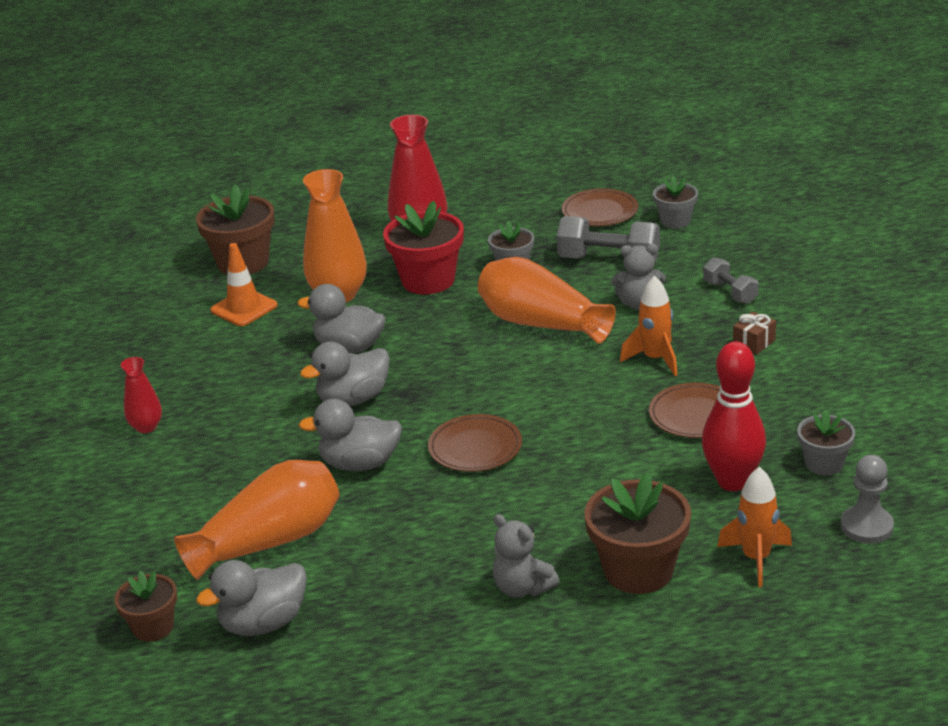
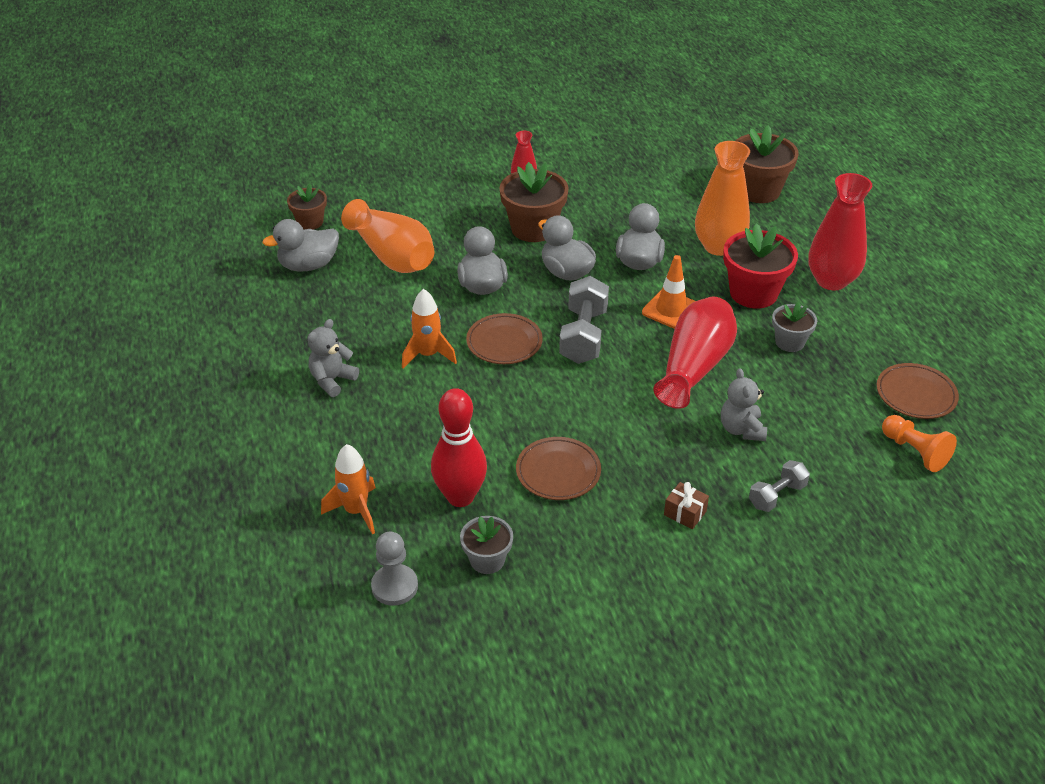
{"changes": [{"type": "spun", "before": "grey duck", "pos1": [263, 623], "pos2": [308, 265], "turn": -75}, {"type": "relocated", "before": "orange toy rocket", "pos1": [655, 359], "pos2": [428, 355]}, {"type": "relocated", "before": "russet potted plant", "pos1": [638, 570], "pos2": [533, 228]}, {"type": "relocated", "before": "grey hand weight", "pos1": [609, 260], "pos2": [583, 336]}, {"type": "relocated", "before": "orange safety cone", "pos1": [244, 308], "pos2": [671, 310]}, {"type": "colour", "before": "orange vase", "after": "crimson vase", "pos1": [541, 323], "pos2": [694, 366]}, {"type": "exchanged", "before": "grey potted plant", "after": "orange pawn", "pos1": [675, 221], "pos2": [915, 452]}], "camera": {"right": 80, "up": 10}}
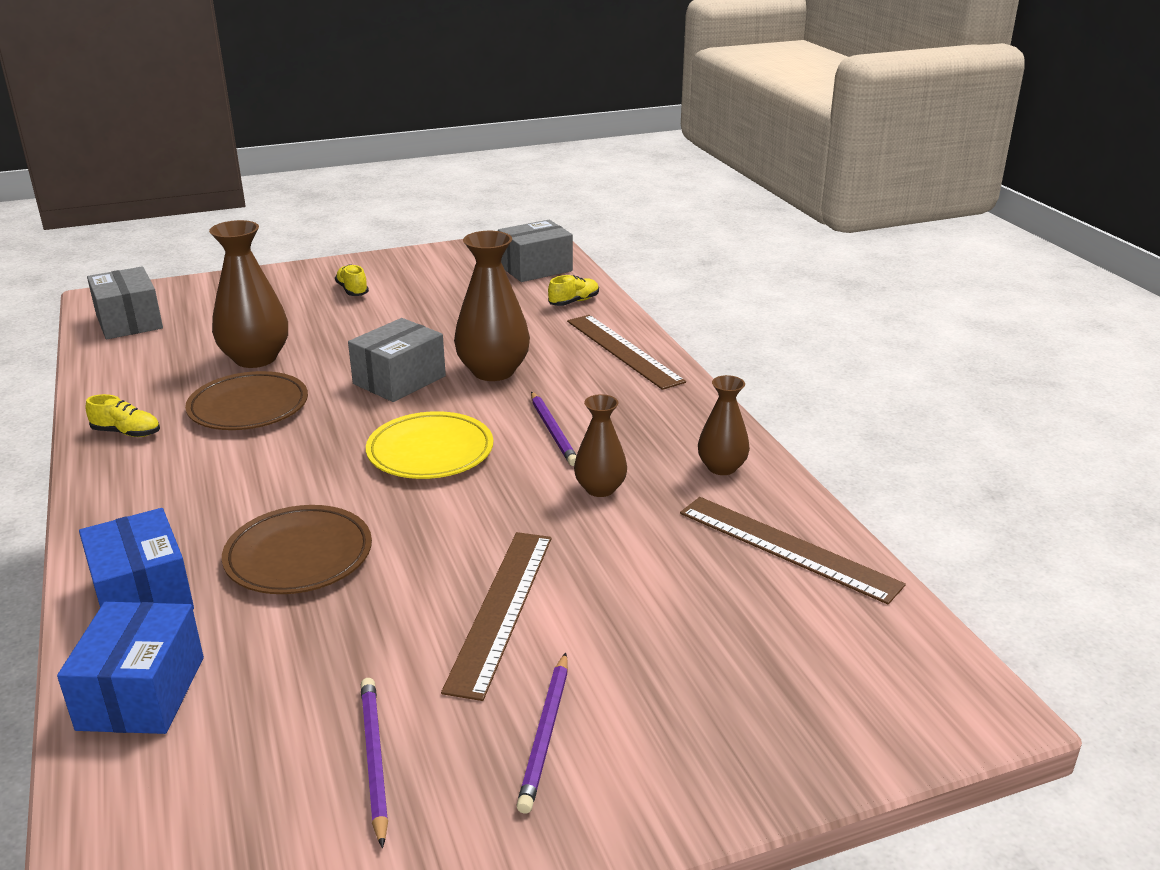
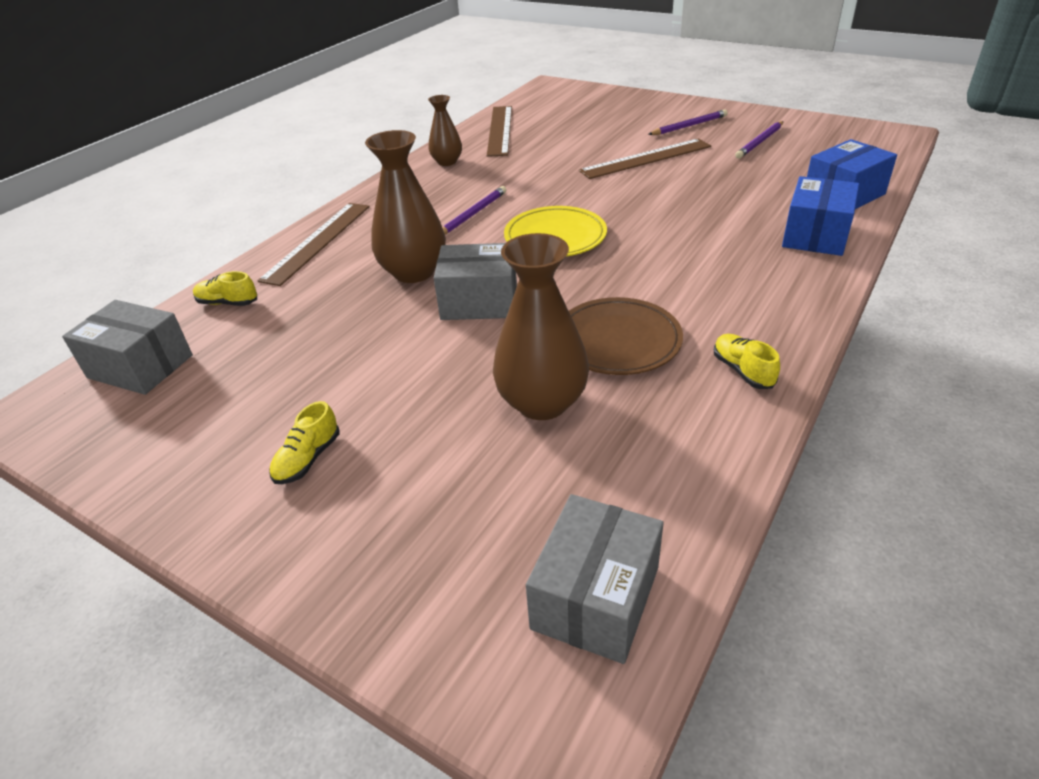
{"changes": [{"type": "missing", "before": "russet dinner plate", "pos1": [299, 556]}, {"type": "missing", "before": "russet vase", "pos1": [600, 489]}], "camera": {"right": -125, "up": 10}}
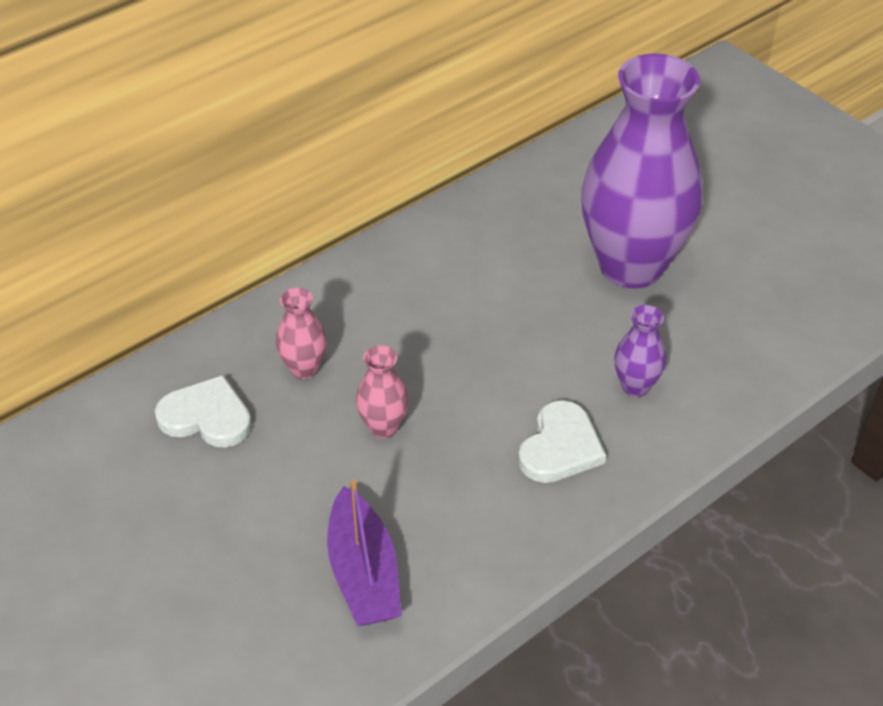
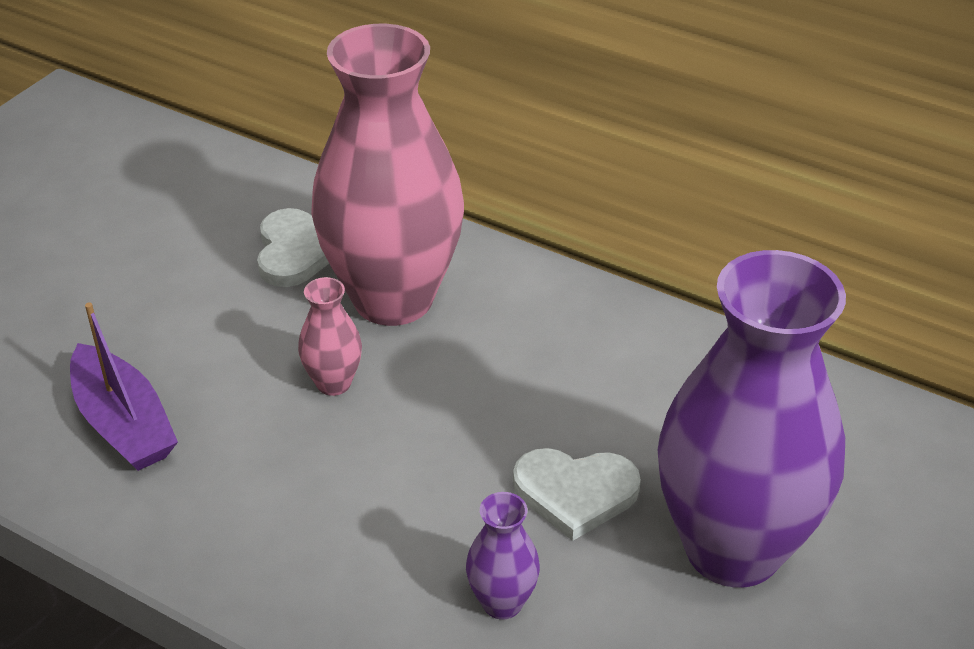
{"changes": [{"type": "spun", "before": "purple toy boat", "pos1": [364, 573], "pos2": [124, 424], "turn": -90}, {"type": "size", "before": "pink vase", "pos1": [304, 368], "pos2": [393, 299], "scale": 2.48}, {"type": "relocated", "before": "white love heart", "pos1": [560, 447], "pos2": [575, 493]}], "camera": {"right": 70, "up": -5}}
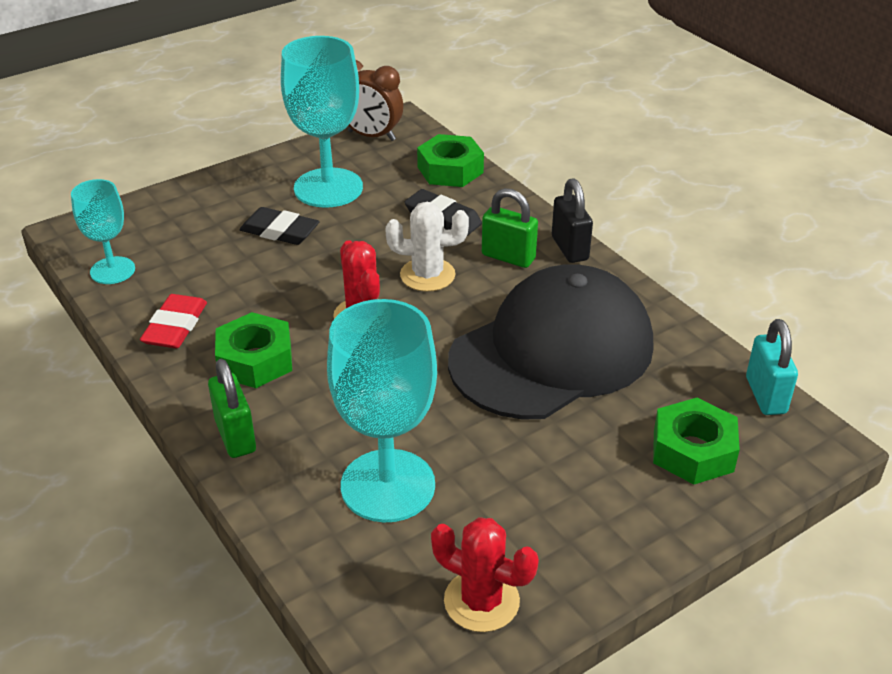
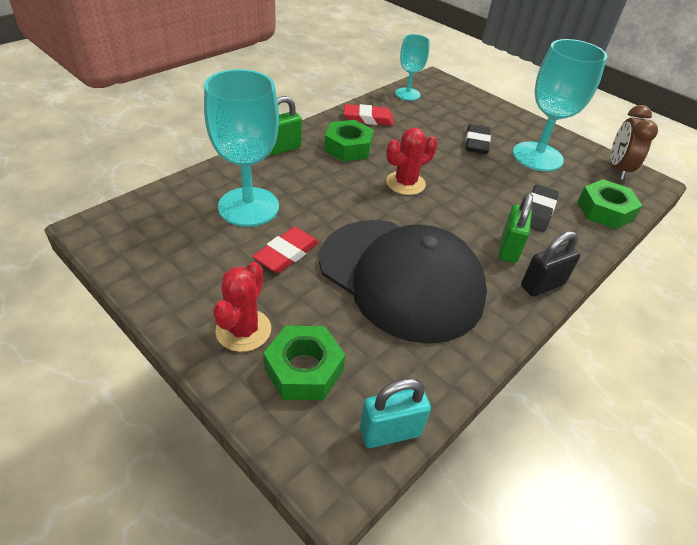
{"changes": [{"type": "relocated", "before": "crimson saguaro cactus", "pos1": [481, 601], "pos2": [243, 330]}, {"type": "appeared", "after": "crimson gum eraser", "pos2": [286, 253]}, {"type": "missing", "before": "white saguaro cactus", "pos1": [427, 275]}], "camera": {"right": 75, "up": 5}}
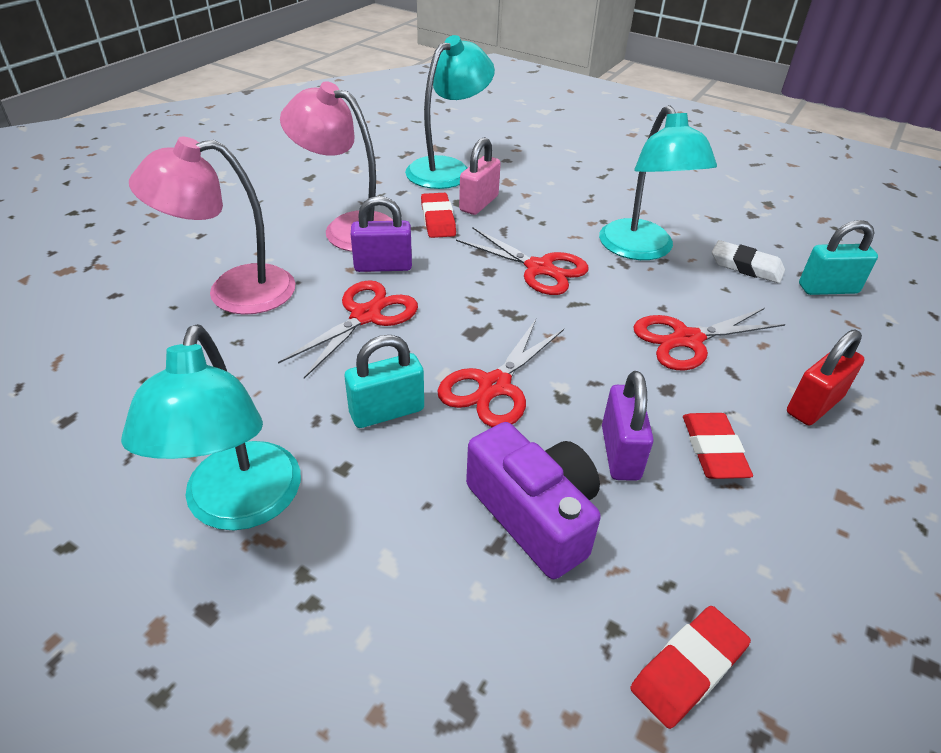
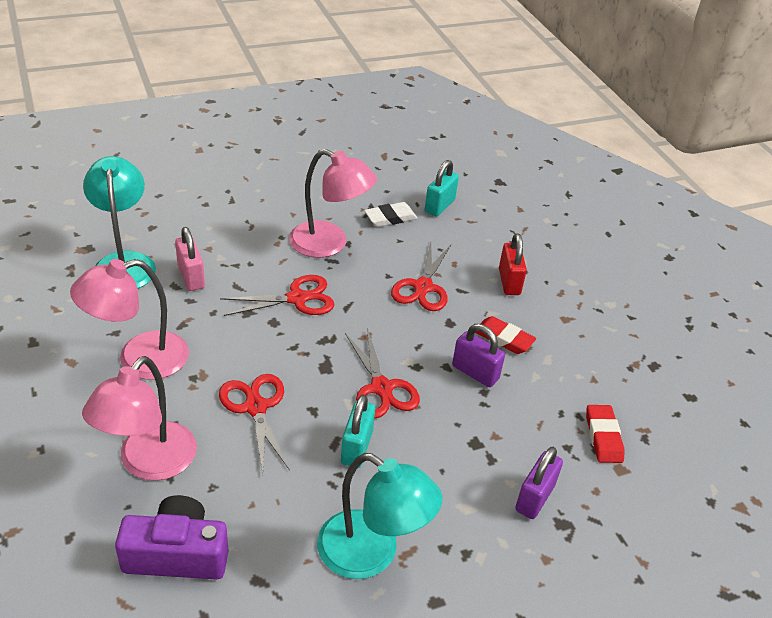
{"changes": [{"type": "relocated", "before": "purple camera", "pos1": [534, 514], "pos2": [177, 554]}, {"type": "colour", "before": "aqua reading lamp", "after": "pink reading lamp", "pos1": [641, 250], "pos2": [329, 244]}, {"type": "relocated", "before": "purple lock", "pos1": [383, 266], "pos2": [534, 498]}, {"type": "missing", "before": "crimson gum eraser", "pos1": [438, 220]}], "camera": {"right": -55, "up": 0}}
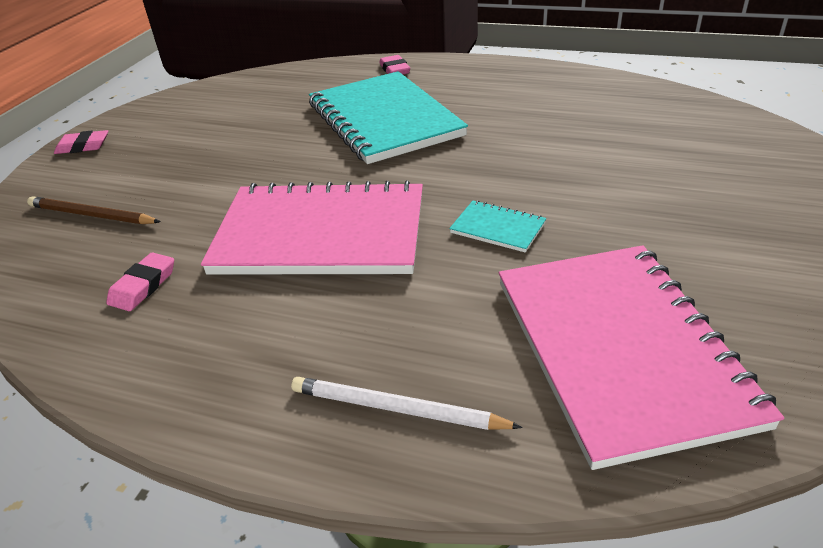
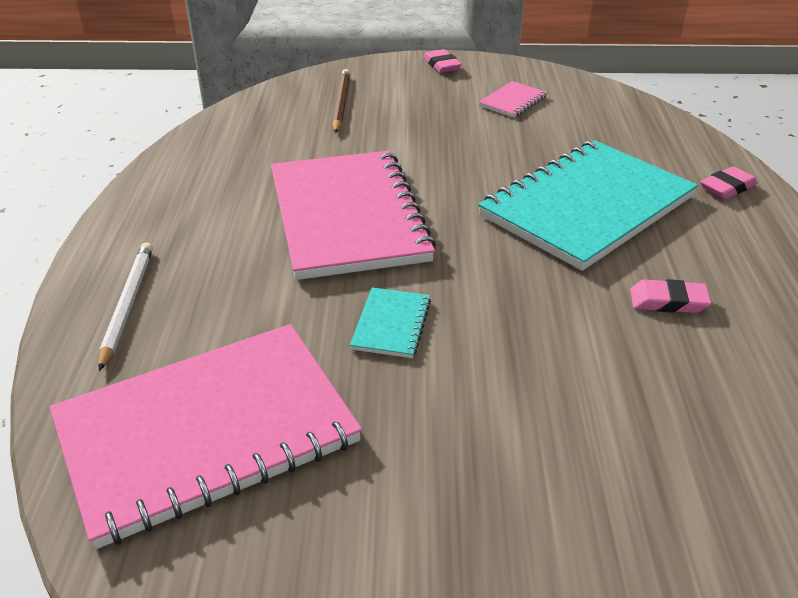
{"changes": [{"type": "appeared", "after": "pink notebook", "pos2": [513, 101]}, {"type": "relocated", "before": "pink gum eraser", "pos1": [143, 286], "pos2": [668, 301]}], "camera": {"right": 70, "up": 0}}
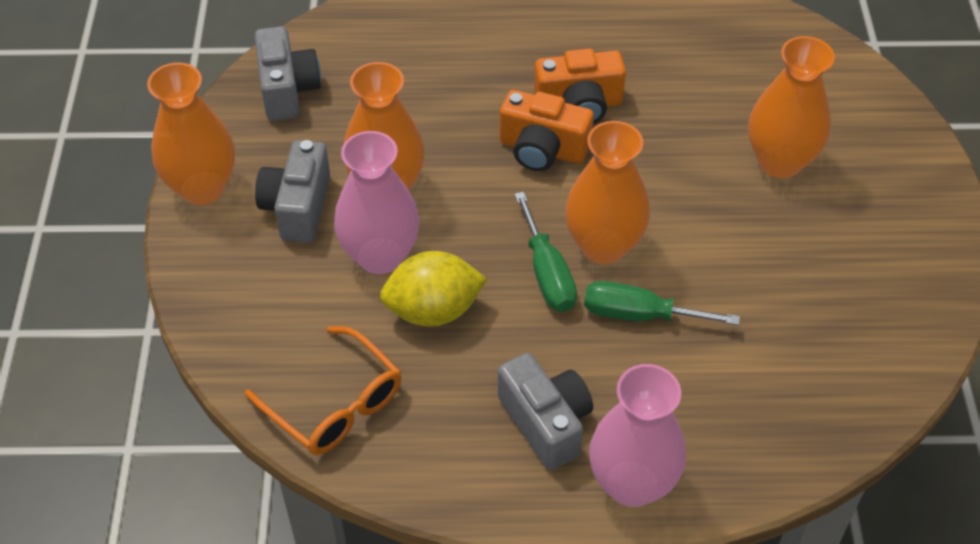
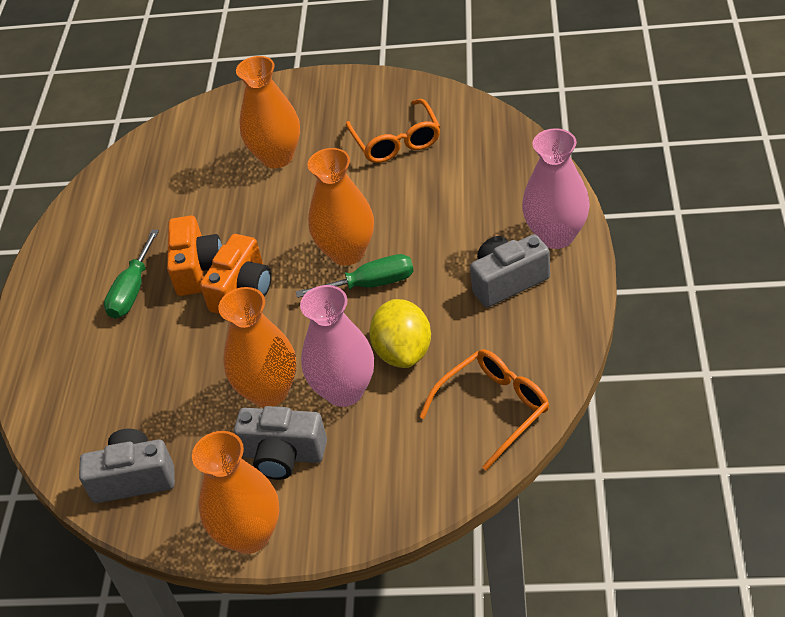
{"changes": [{"type": "relocated", "before": "green flat screwdriver", "pos1": [639, 315], "pos2": [132, 290]}, {"type": "appeared", "after": "orange eyeglasses", "pos2": [396, 141]}], "camera": {"right": -80, "up": -5}}
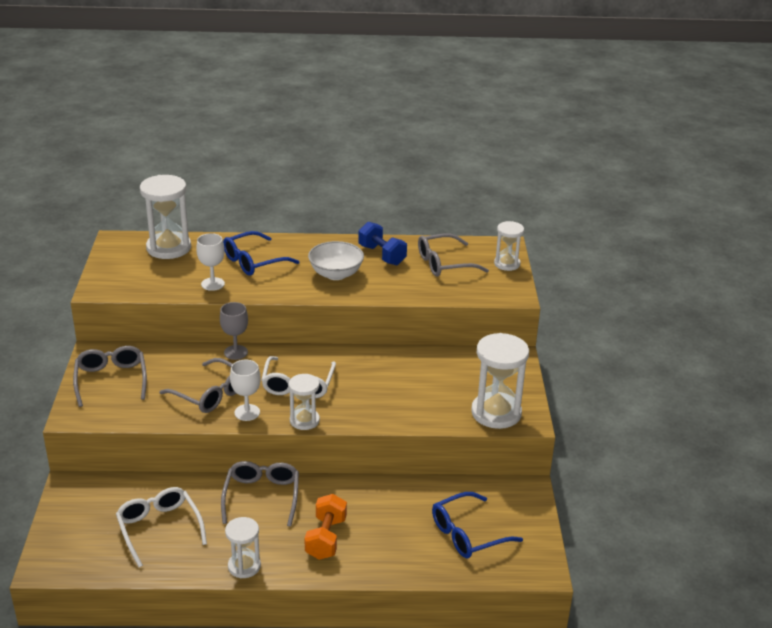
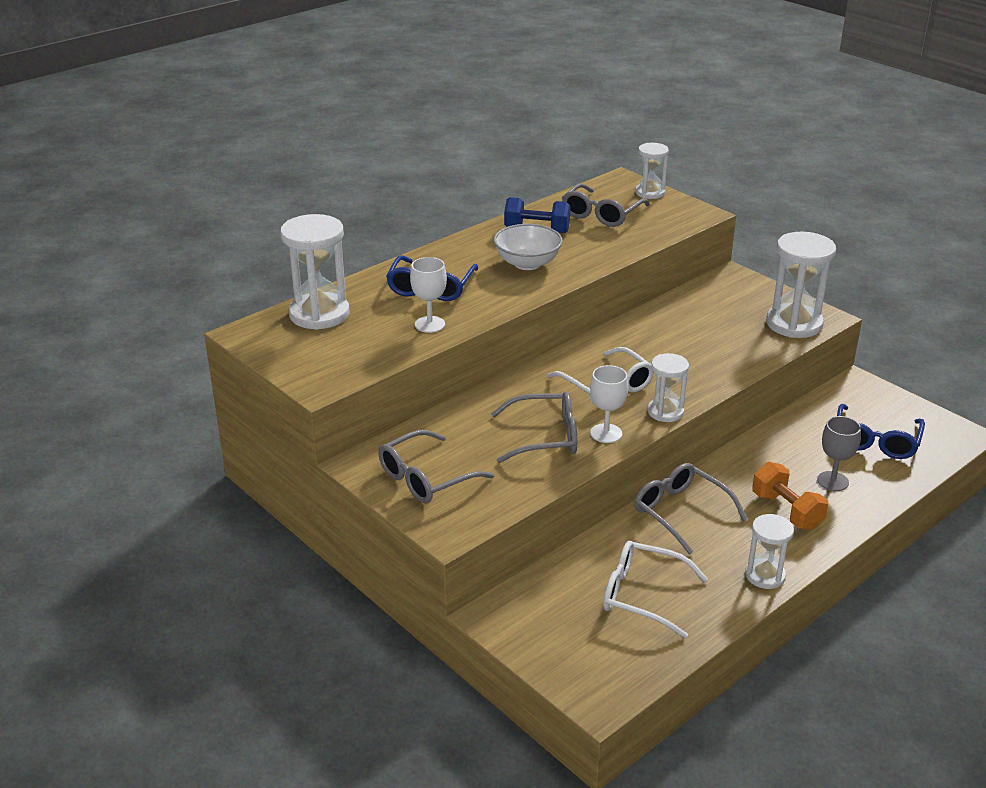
{"changes": [{"type": "spun", "before": "grey eyeglasses", "pos1": [111, 379], "pos2": [425, 478], "turn": -75}, {"type": "relocated", "before": "grey chalice", "pos1": [236, 352], "pos2": [832, 481]}], "camera": {"right": -40, "up": 0}}
